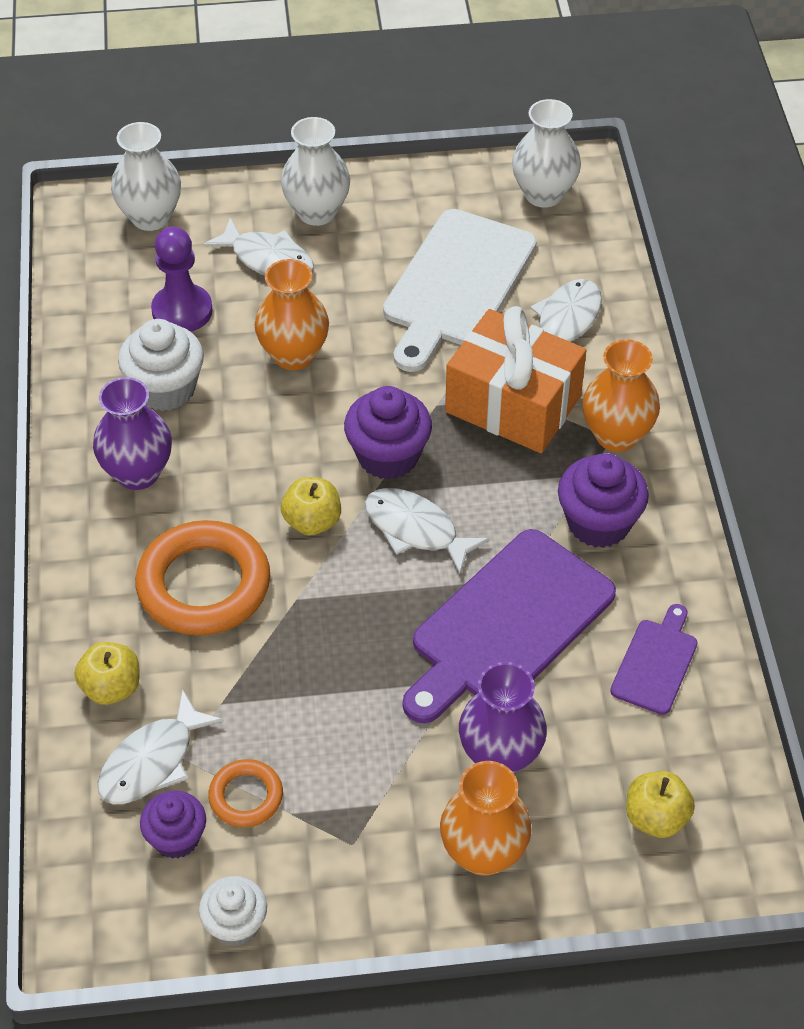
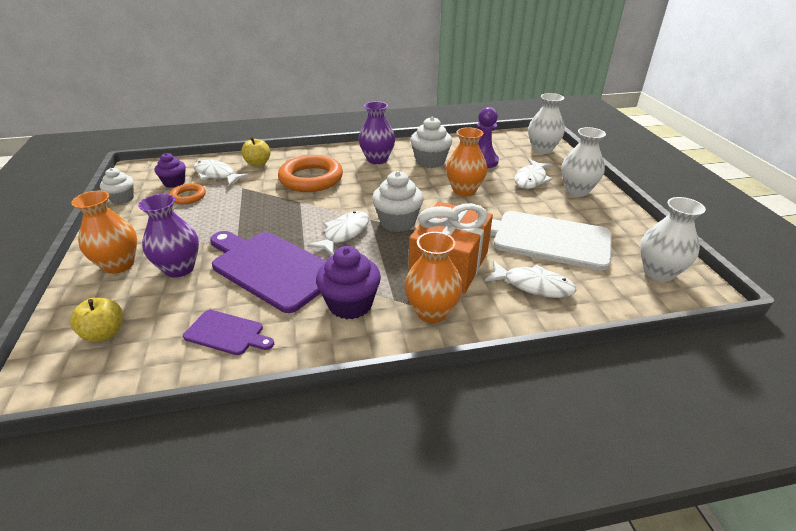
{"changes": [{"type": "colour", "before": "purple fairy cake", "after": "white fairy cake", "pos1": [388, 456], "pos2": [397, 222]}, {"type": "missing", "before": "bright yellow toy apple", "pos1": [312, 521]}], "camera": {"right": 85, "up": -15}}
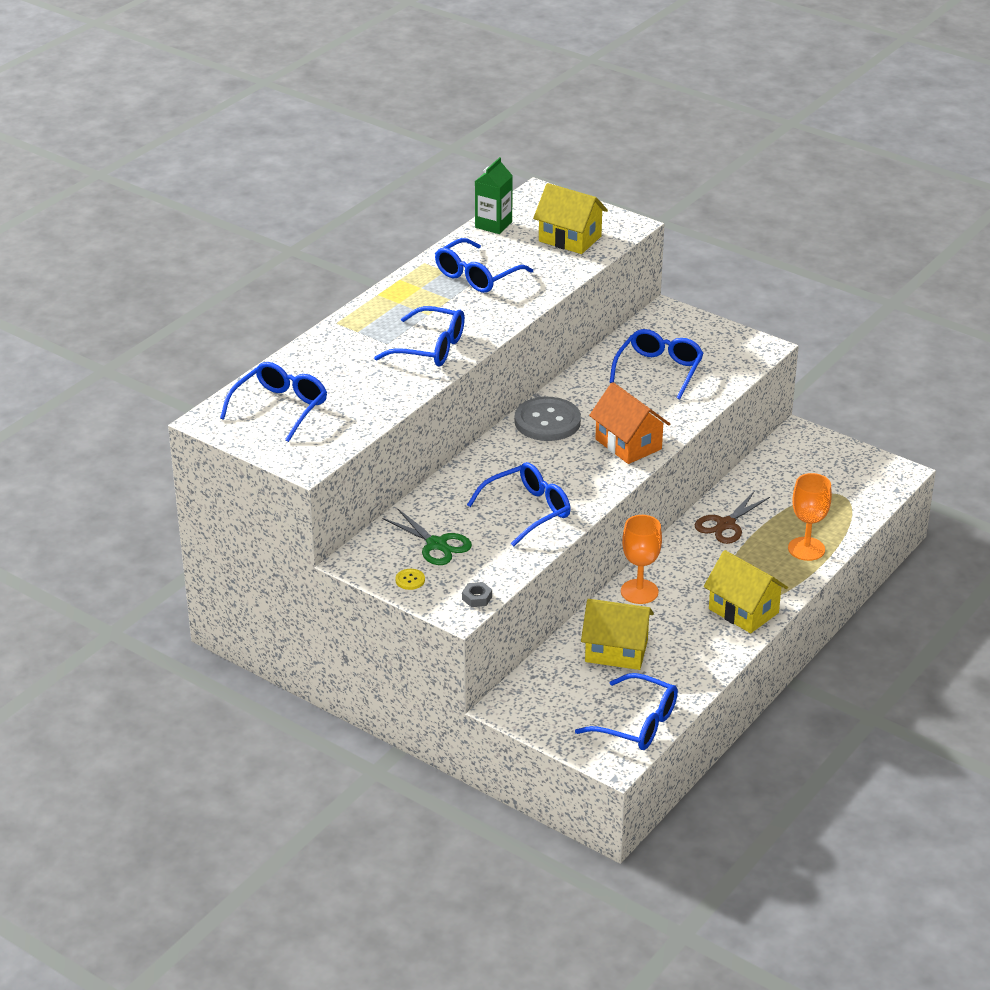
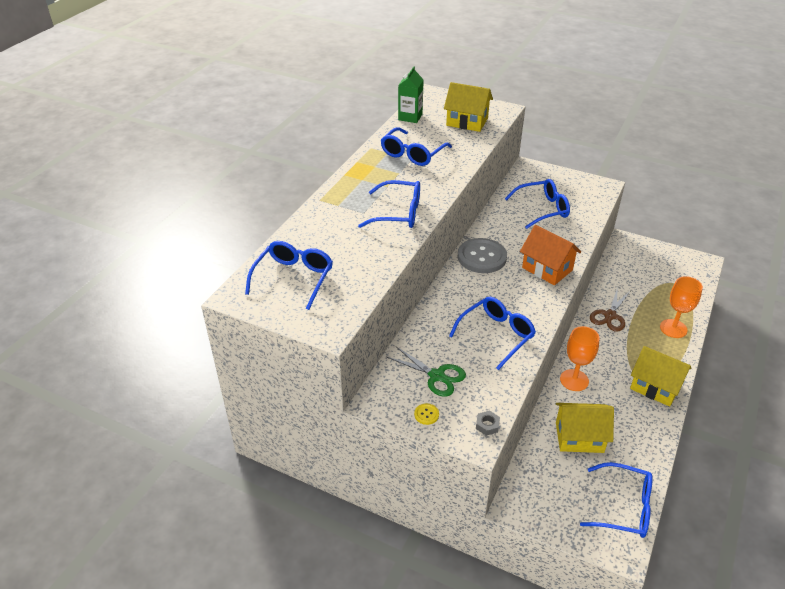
{"changes": [{"type": "spun", "before": "blue eyeglasses", "pos1": [659, 370], "pos2": [542, 209], "turn": 60}], "camera": {"right": -10, "up": 5}}
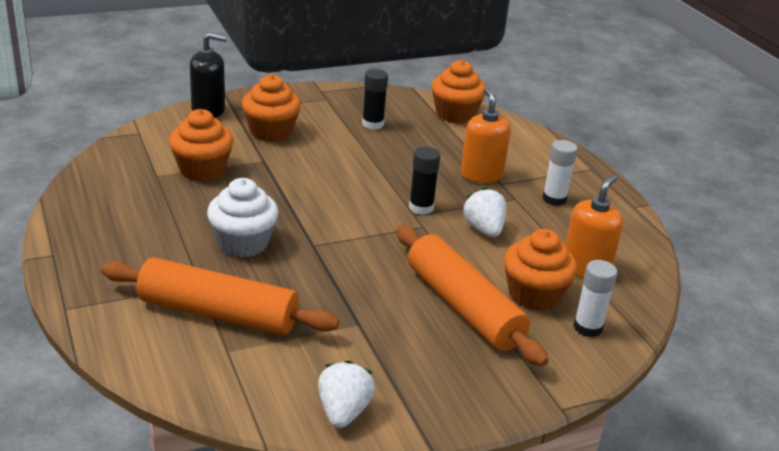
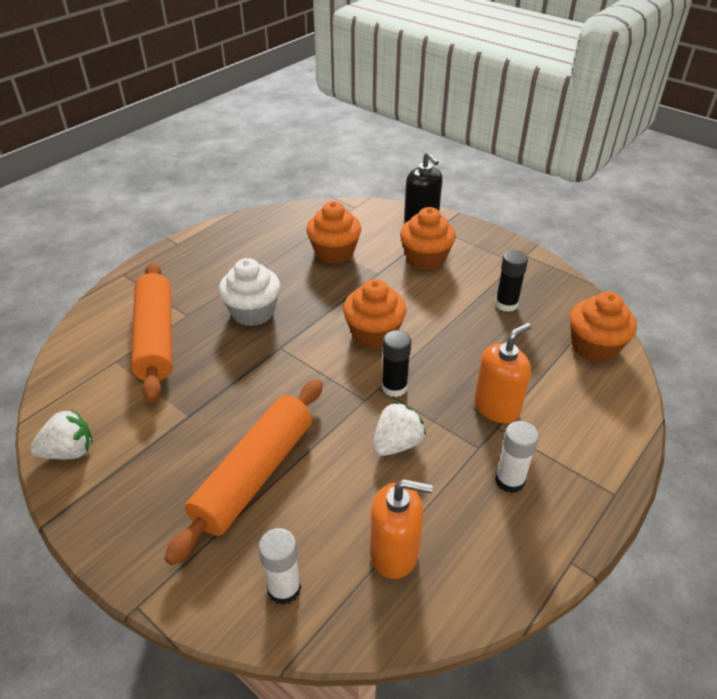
{"changes": [{"type": "relocated", "before": "orange fairy cake", "pos1": [534, 295], "pos2": [374, 334]}], "camera": {"right": 65, "up": 10}}
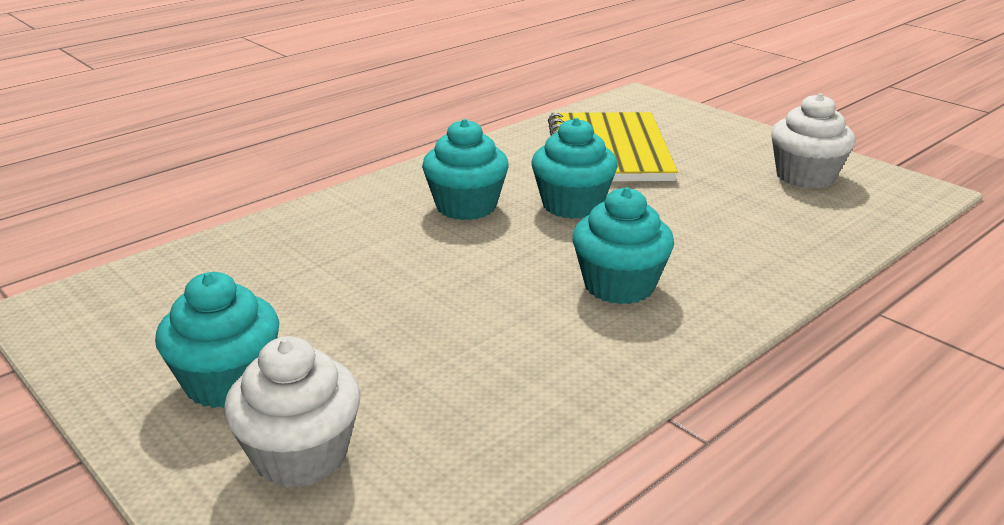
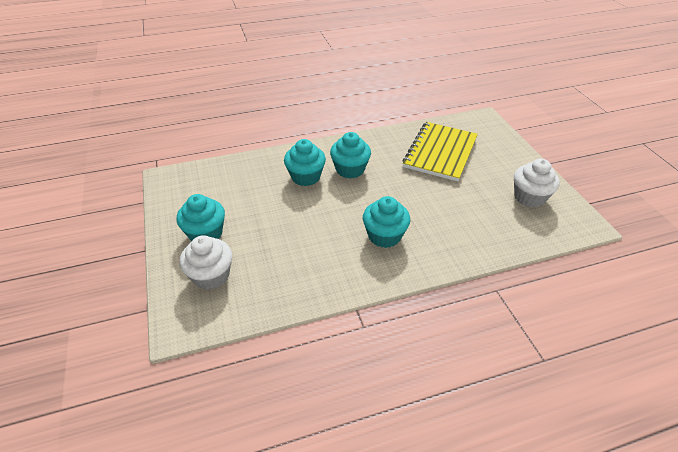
{"changes": [{"type": "relocated", "before": "aqua fairy cake", "pos1": [572, 205], "pos2": [305, 177]}], "camera": {"right": 25, "up": 15}}
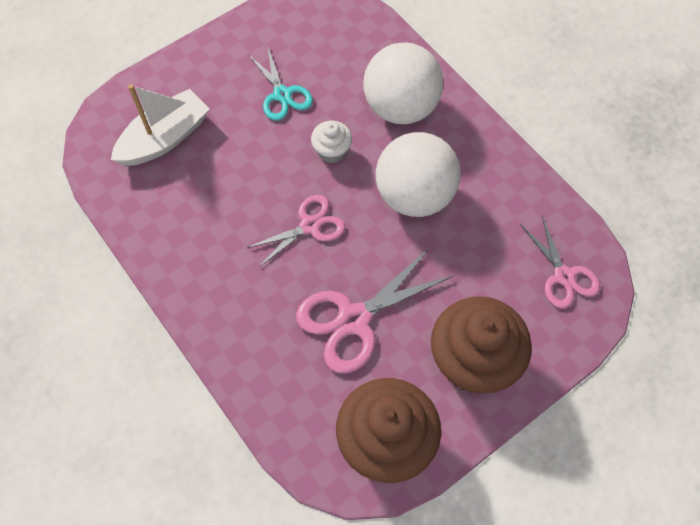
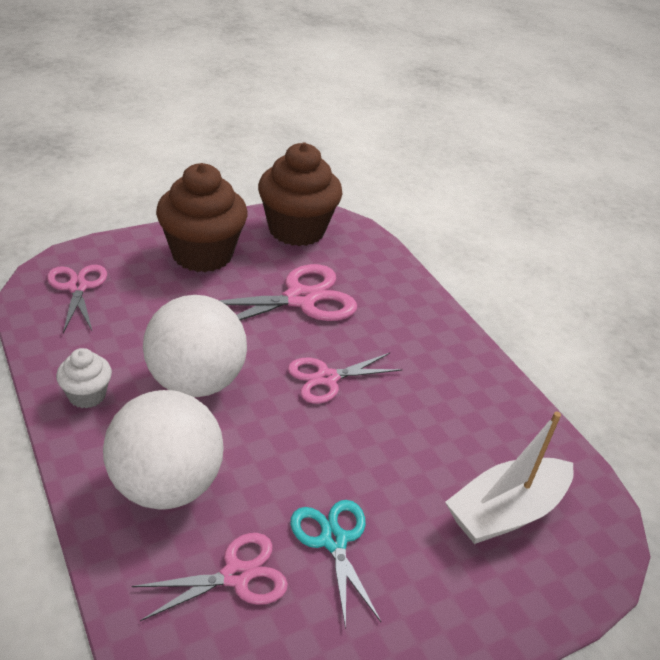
{"changes": [{"type": "relocated", "before": "white fairy cake", "pos1": [332, 151], "pos2": [87, 395]}, {"type": "appeared", "after": "pink pair of scissors", "pos2": [236, 576]}], "camera": {"right": -175, "up": -25}}
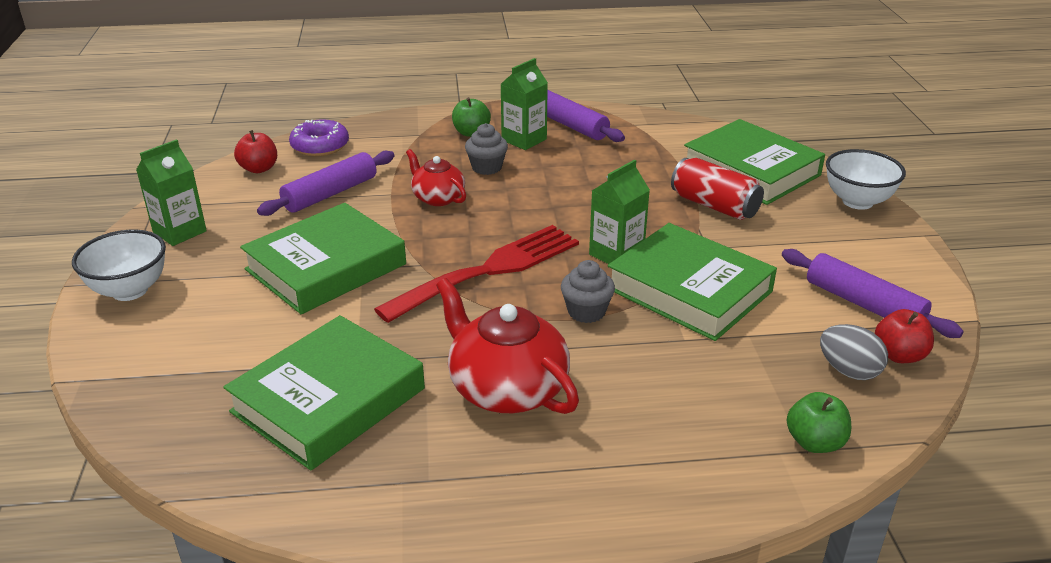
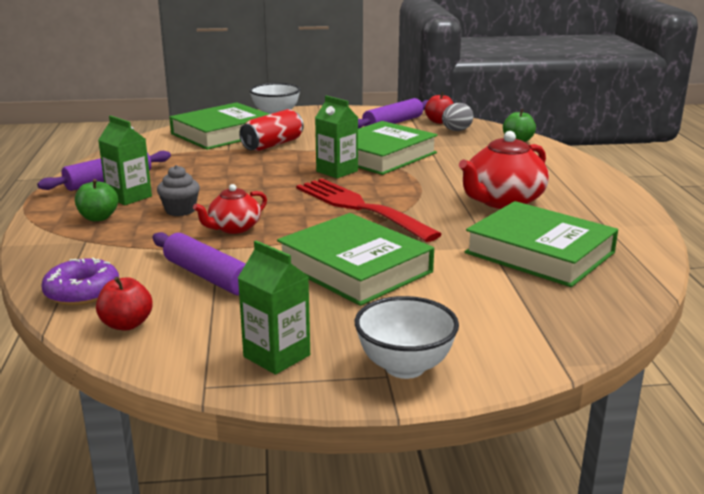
{"changes": [{"type": "missing", "before": "grey fairy cake", "pos1": [586, 312]}], "camera": {"right": -90, "up": -10}}
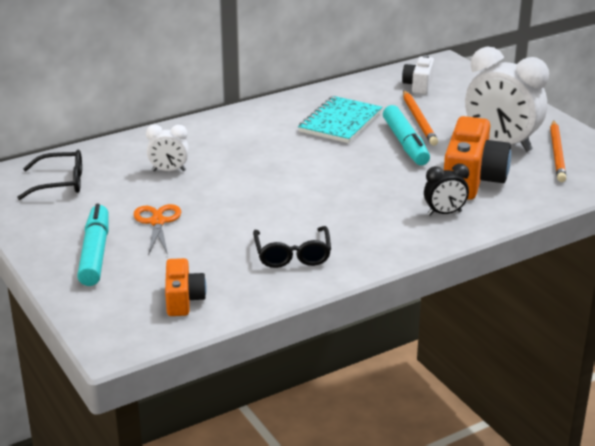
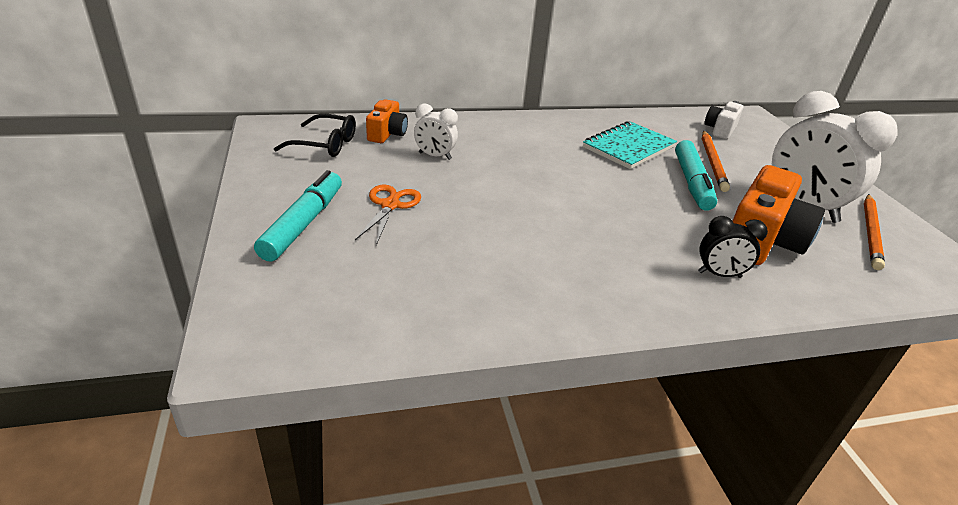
{"changes": [{"type": "relocated", "before": "orange camera", "pos1": [183, 300], "pos2": [387, 134]}, {"type": "missing", "before": "black eyeglasses", "pos1": [292, 254]}], "camera": {"right": 15, "up": 5}}
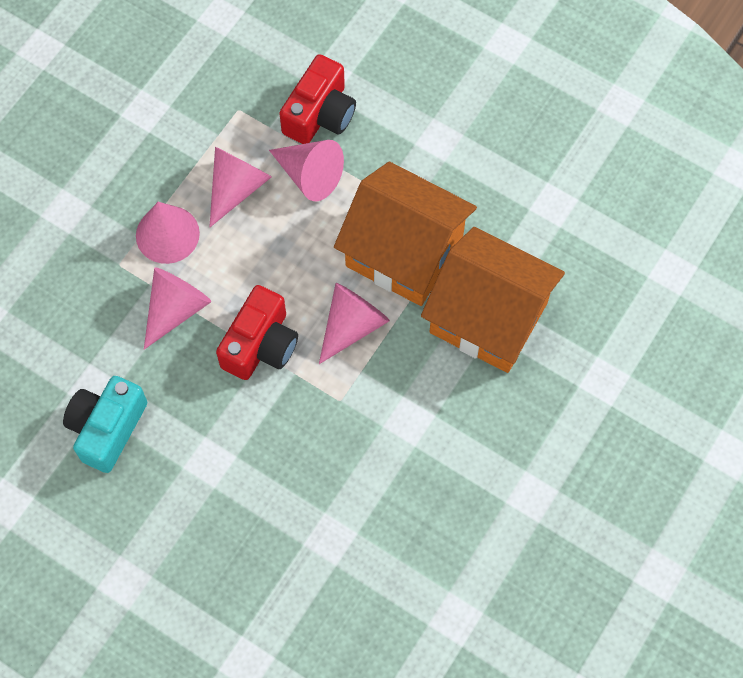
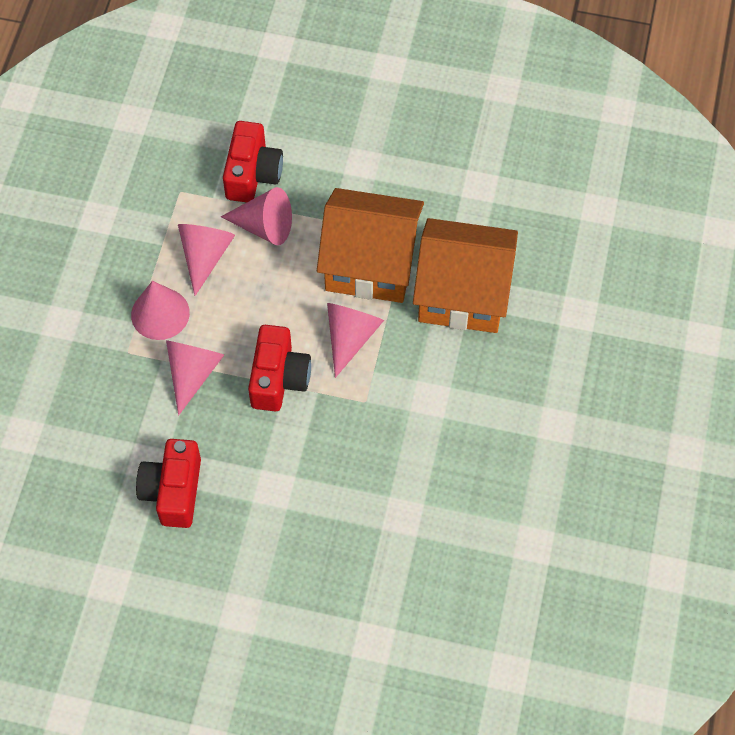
{"changes": [{"type": "colour", "before": "aqua camera", "after": "crimson camera", "pos1": [107, 428], "pos2": [173, 491]}], "camera": {"right": -20, "up": -5}}
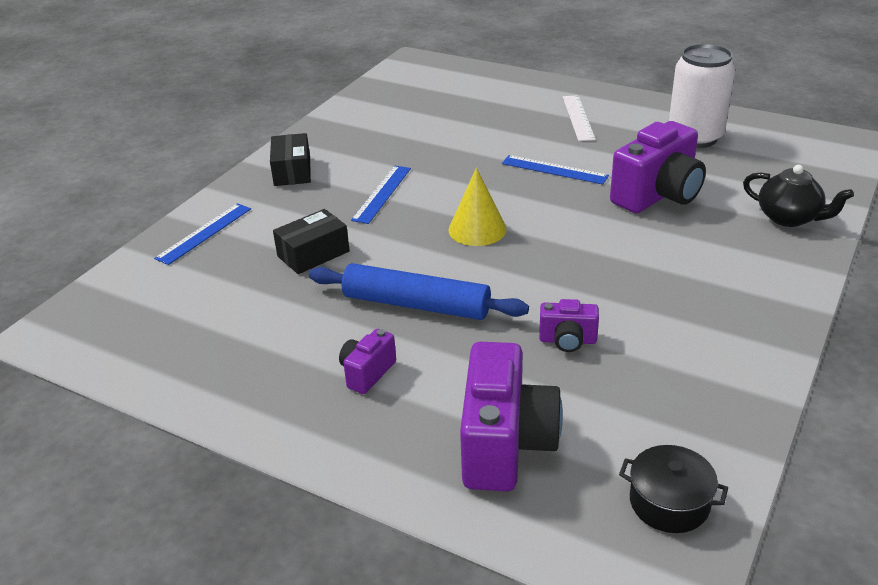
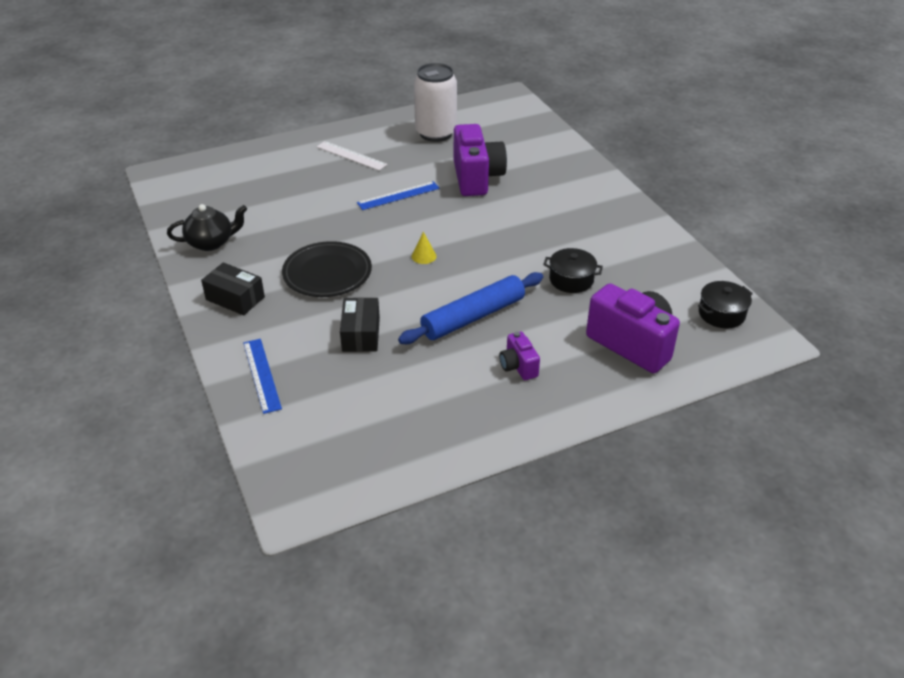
{"changes": [{"type": "relocated", "before": "black tea pot", "pos1": [789, 218], "pos2": [211, 242]}, {"type": "exchanged", "before": "blue ruler", "after": "black dinner plate", "pos1": [382, 194], "pos2": [327, 273]}, {"type": "size", "before": "bright yellow solid cone", "pos1": [477, 229], "pos2": [424, 256], "scale": 0.55}, {"type": "exchanged", "before": "purple camera", "after": "black stockpot", "pos1": [567, 340], "pos2": [571, 280]}], "camera": {"right": -55, "up": 5}}
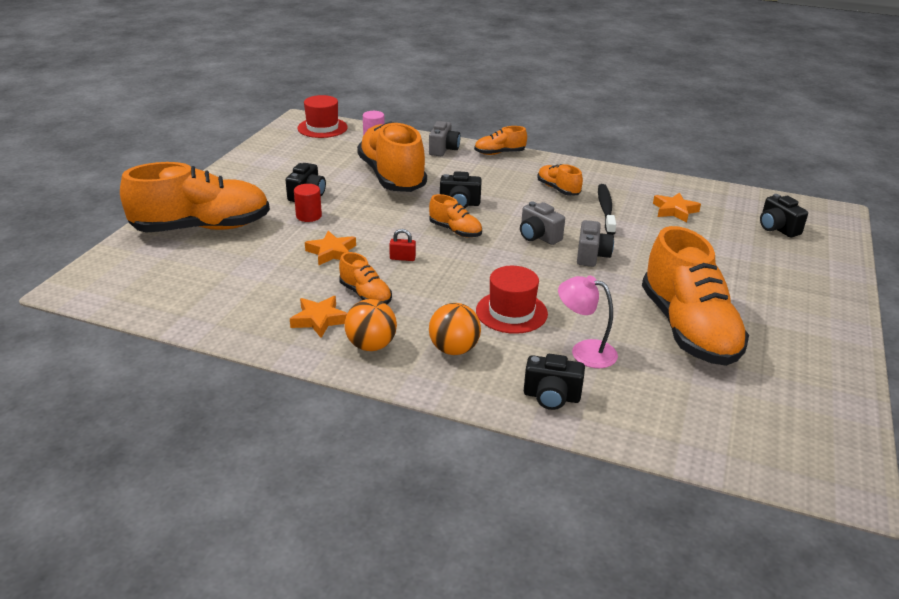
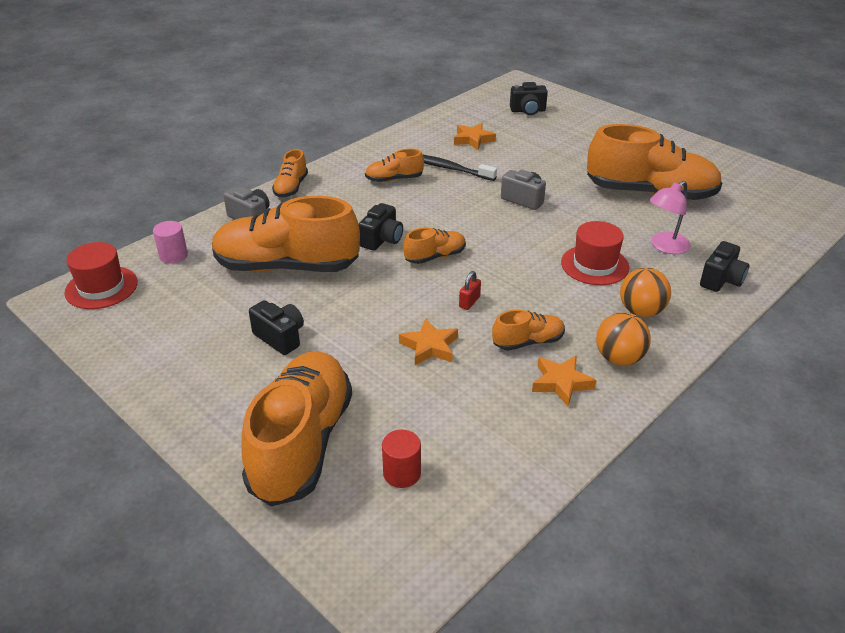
{"changes": [{"type": "relocated", "before": "crimson cylinder shape", "pos1": [309, 216], "pos2": [402, 473]}, {"type": "missing", "before": "grey camera", "pos1": [538, 237]}], "camera": {"right": -65, "up": 5}}
